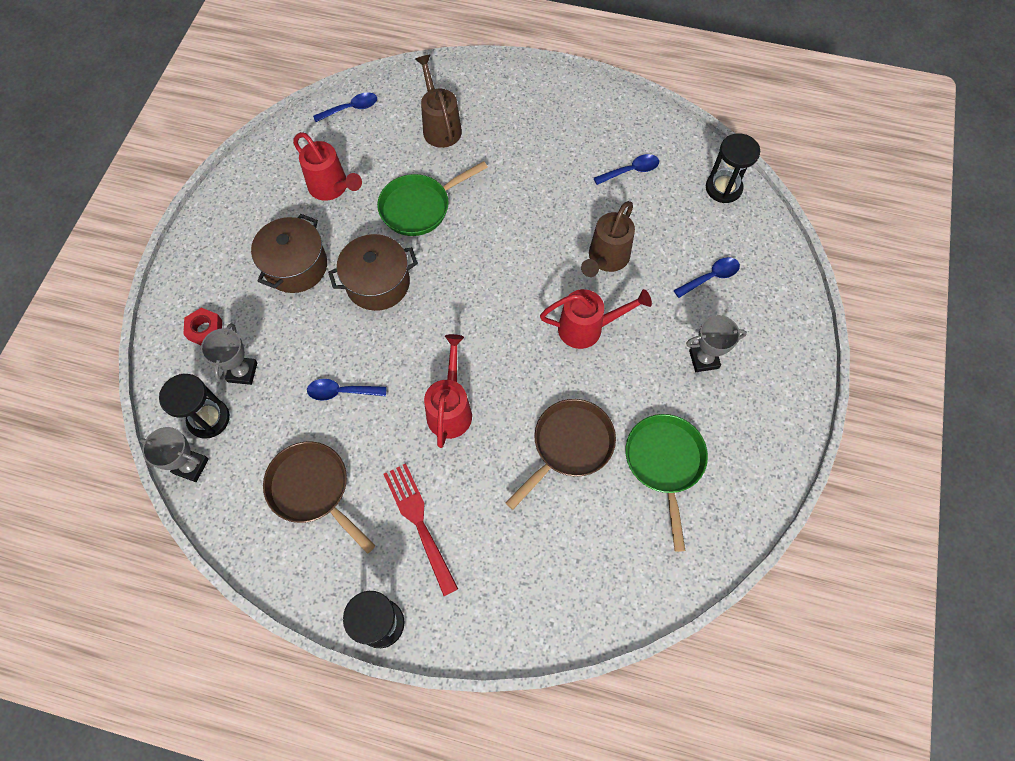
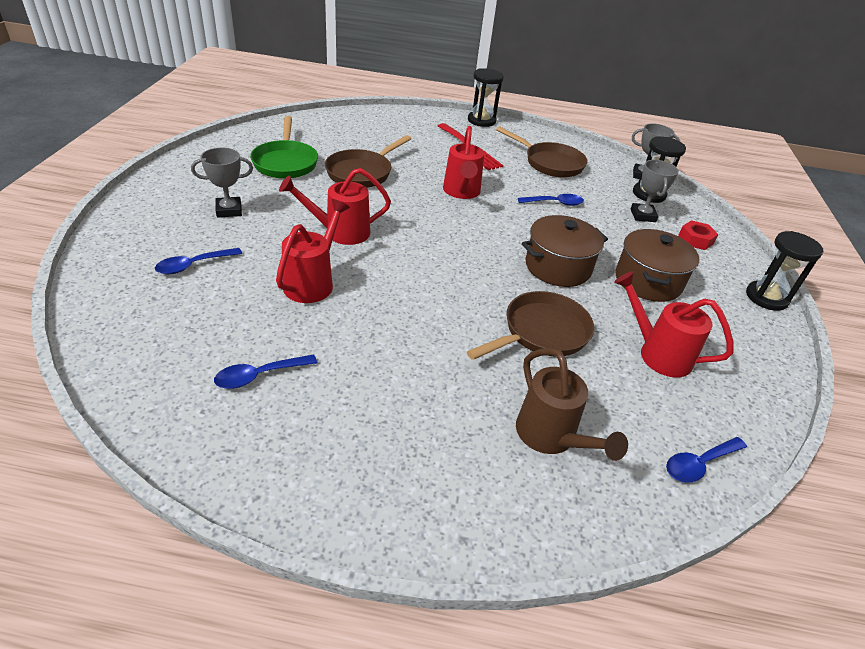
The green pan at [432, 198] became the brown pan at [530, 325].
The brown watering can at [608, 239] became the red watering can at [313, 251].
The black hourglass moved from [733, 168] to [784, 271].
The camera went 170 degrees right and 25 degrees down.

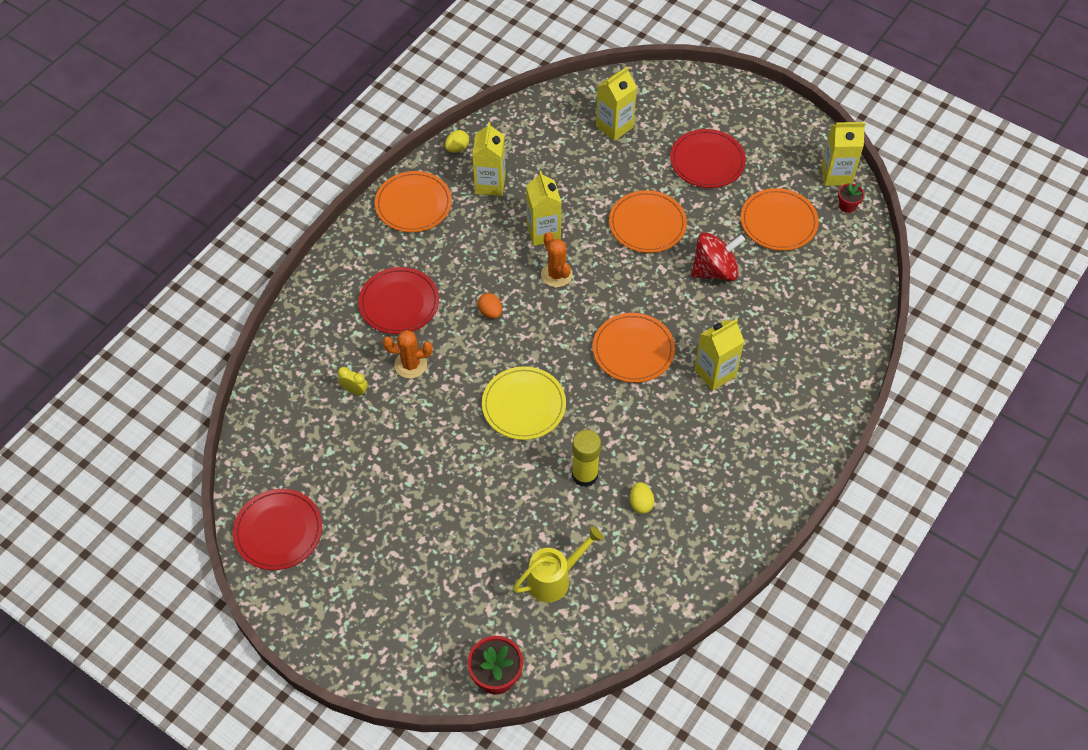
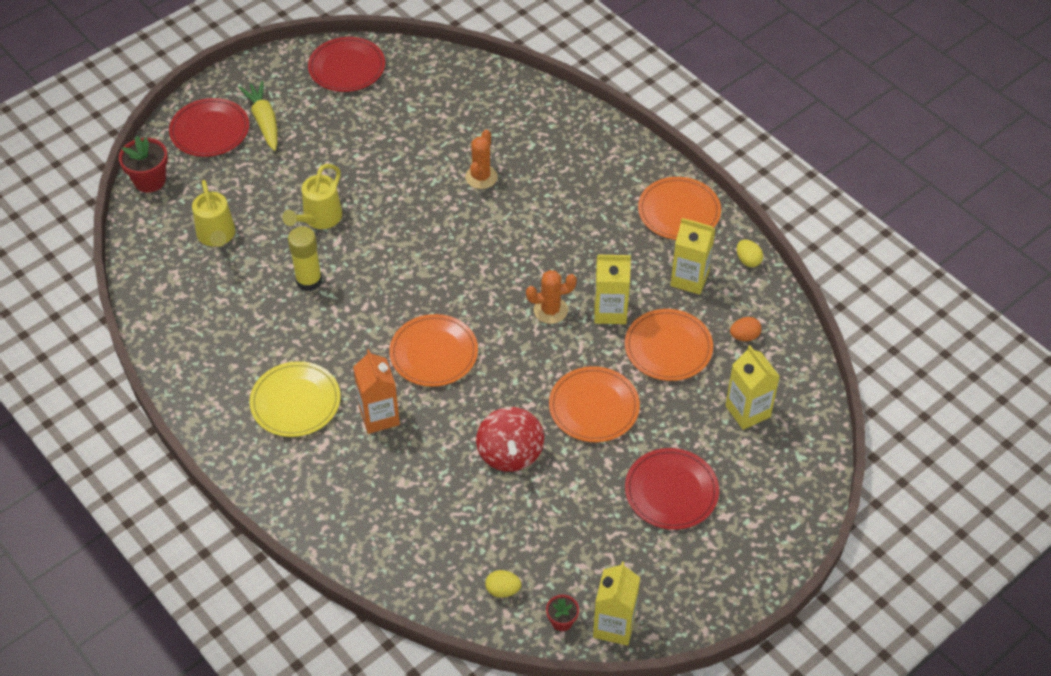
The yellow clock at [353, 381] disappeared.
The red plate moved from [398, 300] to [209, 127].
The orange egg moved from [490, 306] to [746, 329].
The yellow plate moved from [524, 403] to [295, 399].
The yellow egg moved from [642, 498] to [503, 584].
The yellow carton at [720, 355] became the orange carton at [376, 391].
The orange plate moved from [780, 219] to [669, 345].
The yellow carrot at [258, 115] appeared.
The yellow watering can at [312, 196] appeared.
The camera went 105 degrees right and 5 degrees down.

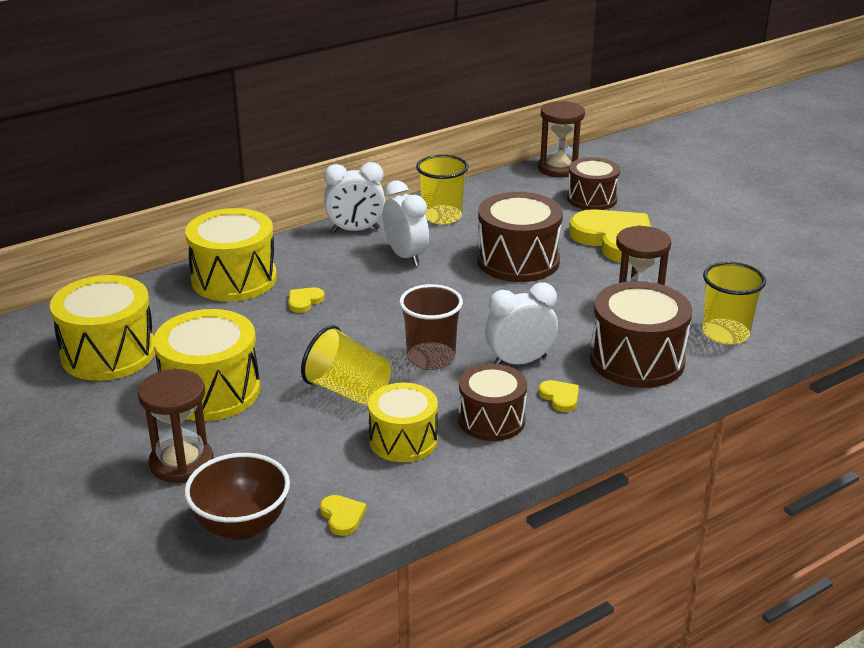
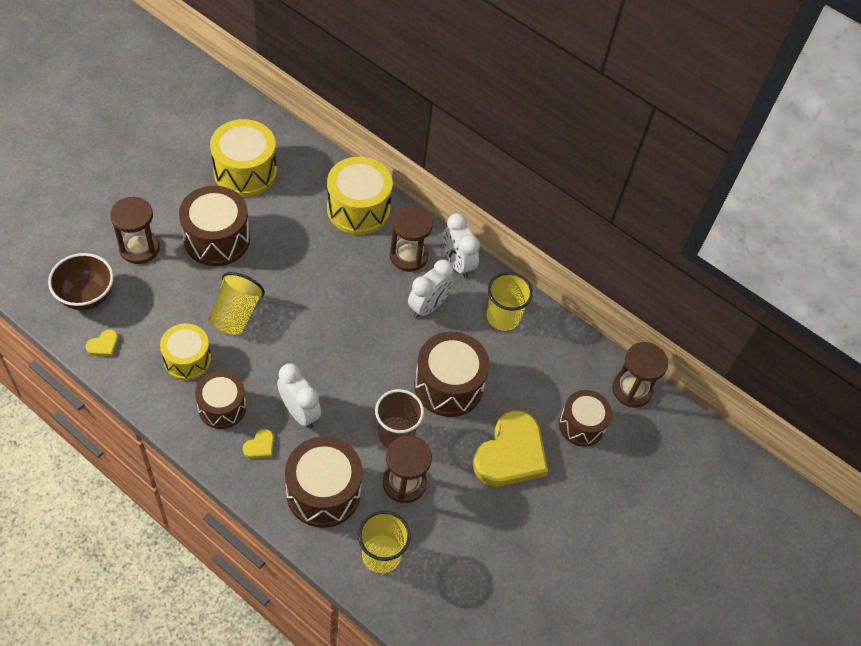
The yellow drum at [206, 365] became the brown drum at [214, 226].
The yellow heart at [307, 300] disappeared.
The brown cup moved from [431, 327] to [399, 418].
The brown hourglass at [411, 239] appeared.
The camera went 65 degrees right and 25 degrees up.

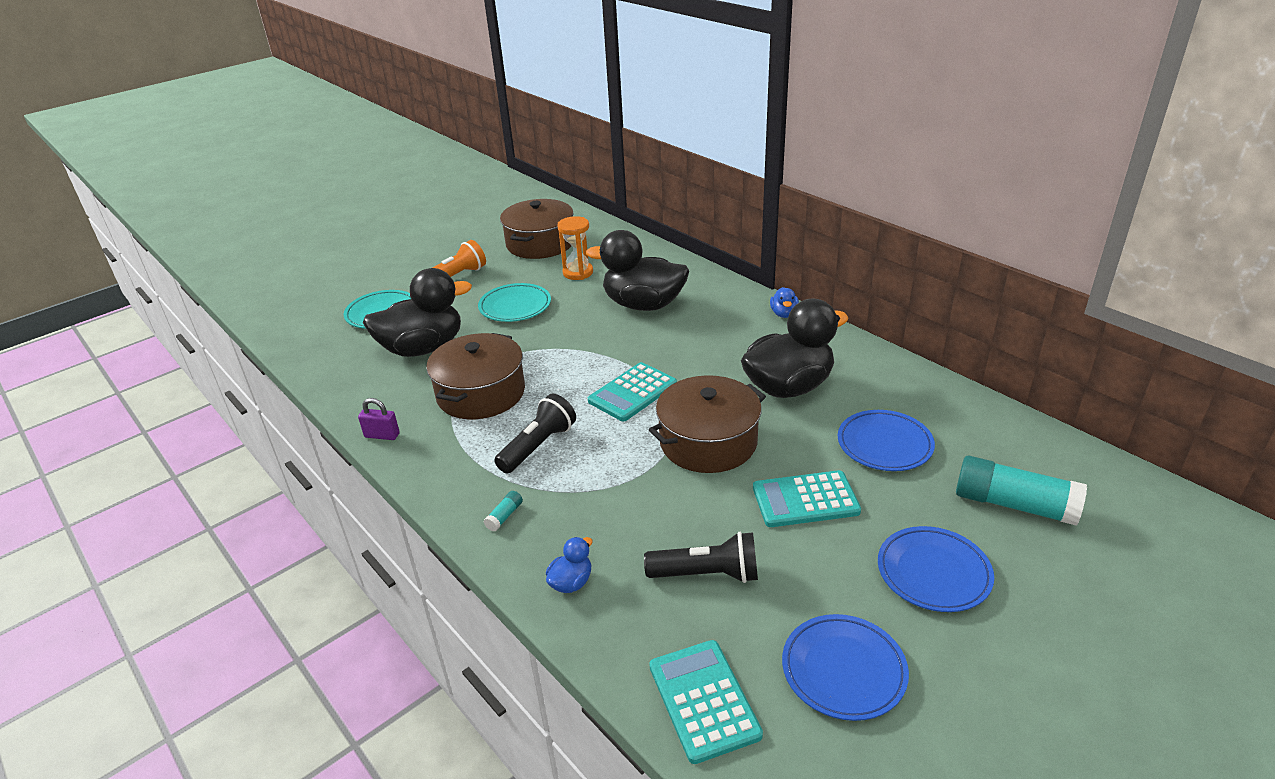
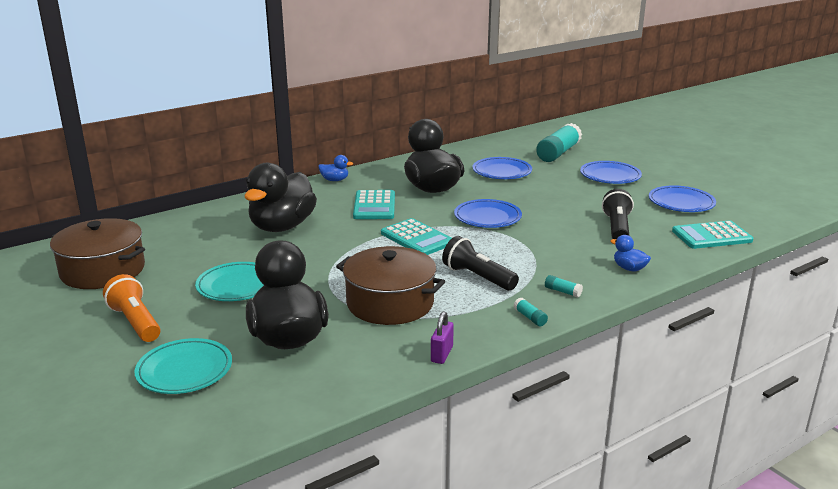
The orange hourglass at [575, 248] disappeared.
The brown pot at [707, 424] was replaced by the blue plate at [488, 213].
The turquoise calculator moved from [807, 498] to [374, 204].
The turquoise glue stick at [531, 312] appeared.
The camera went 85 degrees left and 10 degrees down.

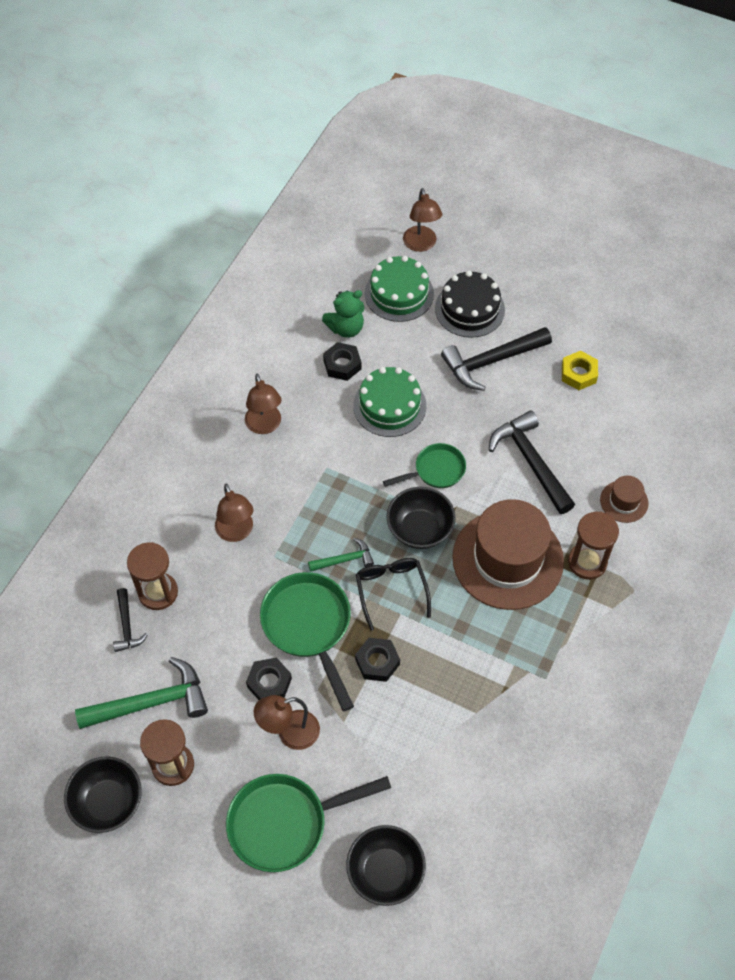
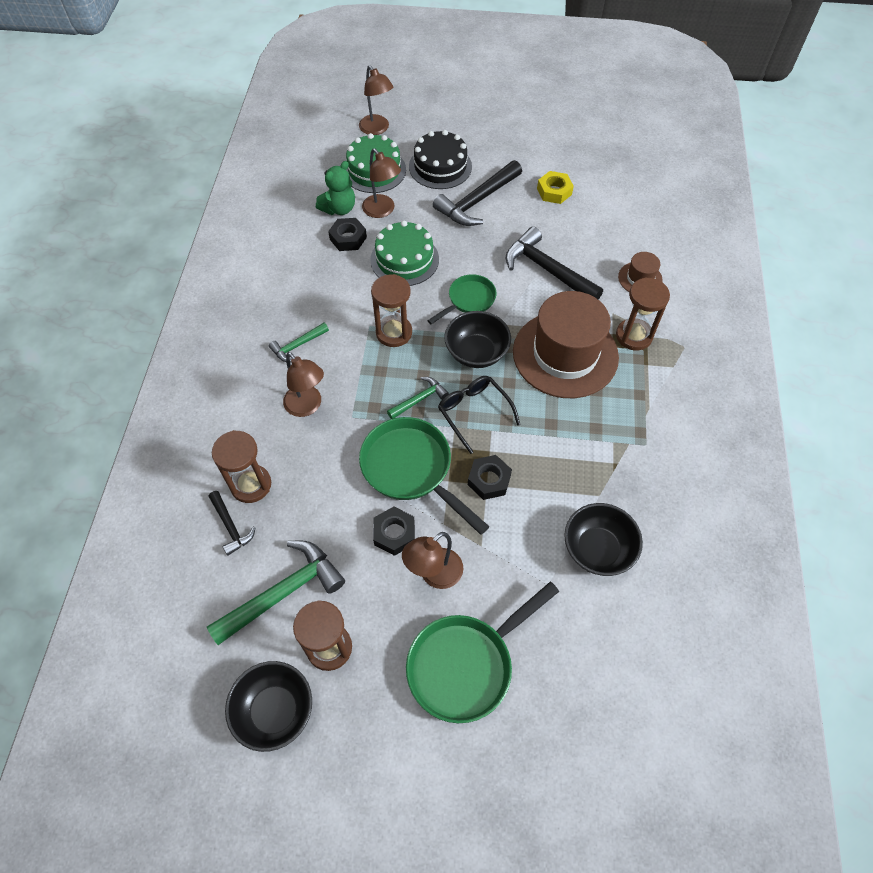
The brown lamp moved from [263, 404] to [381, 183].
The black bowl moved from [386, 865] to [603, 539].
The green hammer at [299, 342] appeared.
The brown hourglass at [391, 310] appeared.
The camera went 20 degrees left and 0 degrees up.

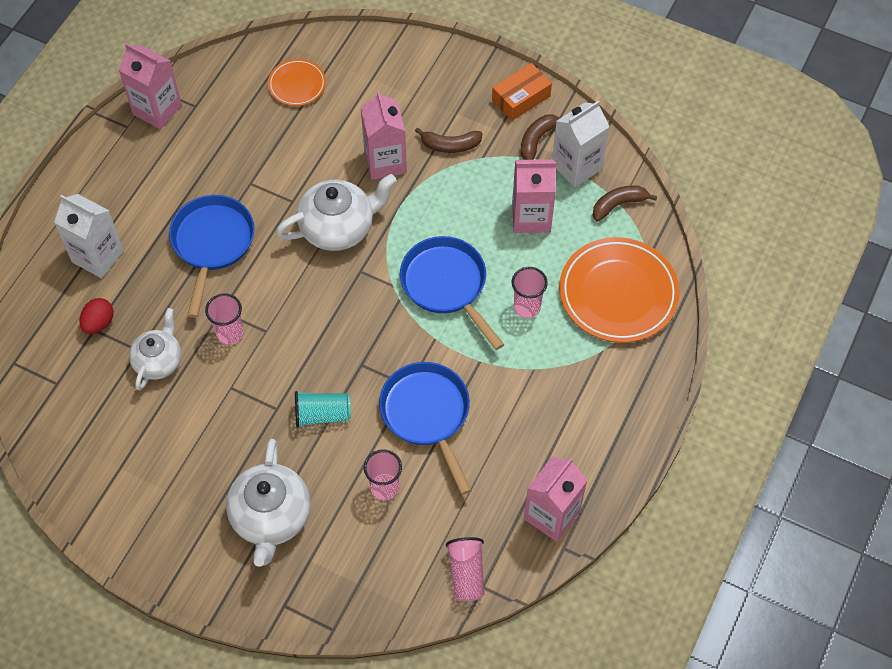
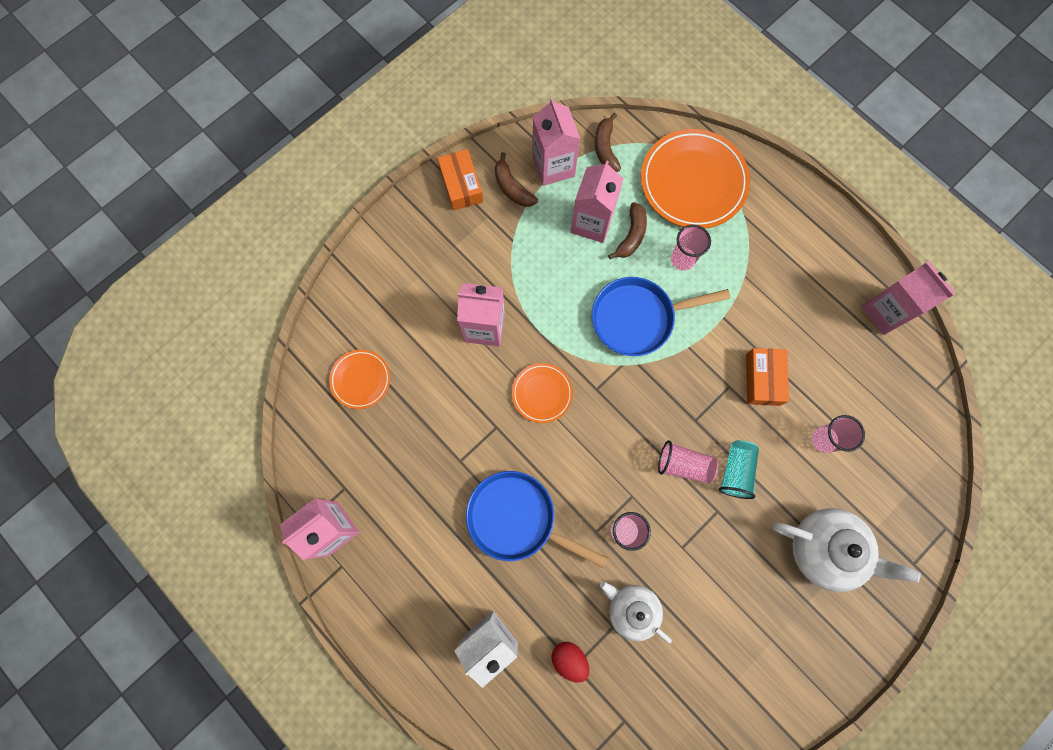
The white teapot at [336, 212] was replaced by the orange plate at [542, 393].
The blue pan at [425, 428] was replaced by the orange box at [767, 377].
The brown banana moved from [448, 140] to [627, 230].
The pink cup moved from [465, 569] to [688, 462].
The white carton at [581, 144] became the pink carton at [556, 142].
The camera went 70 degrees left and 15 degrees up.

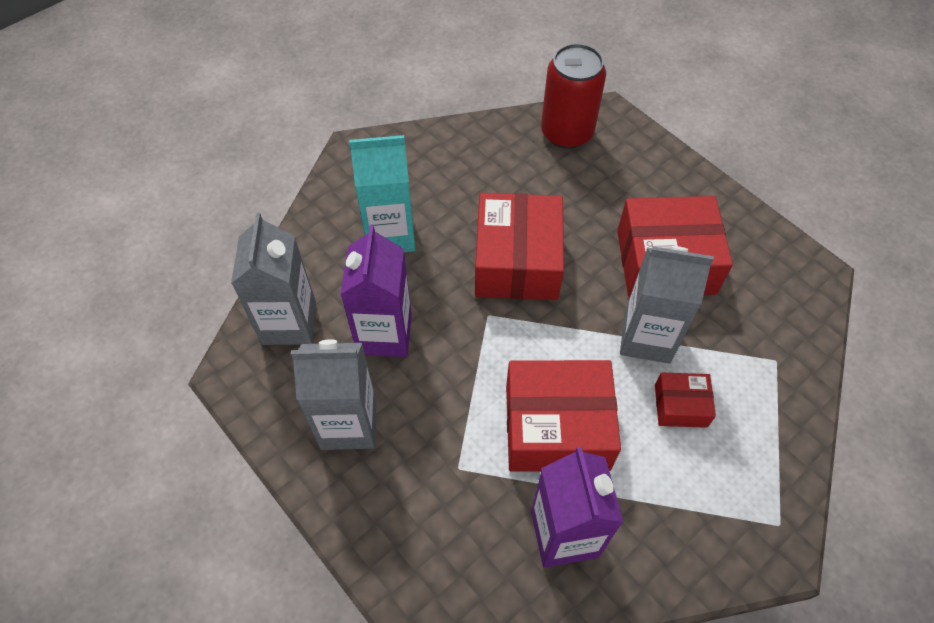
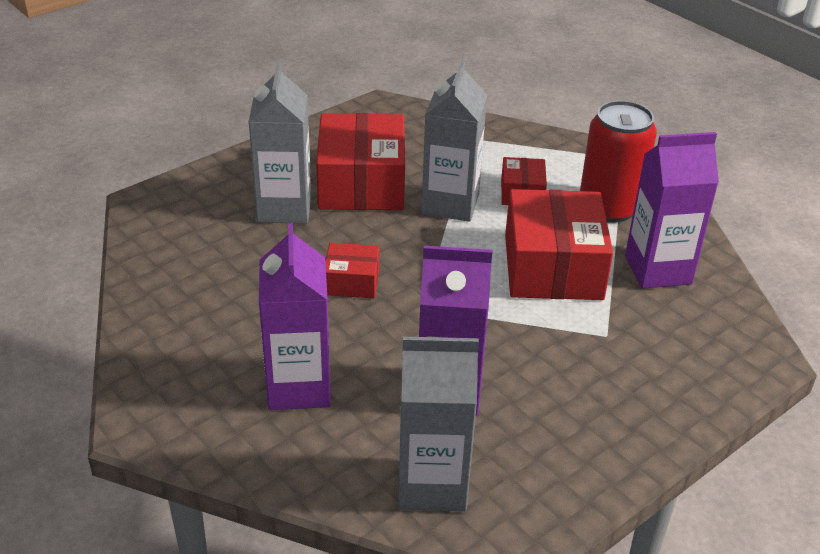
The grey carton moved from [333, 394] to [279, 143].
The turquoise carton at [382, 193] became the purple carton at [295, 316].
The red box at [519, 246] changed to 0.50 times the size.
The red can moved from [573, 96] to [618, 161].
The camera went 90 degrees left and 20 degrees down.

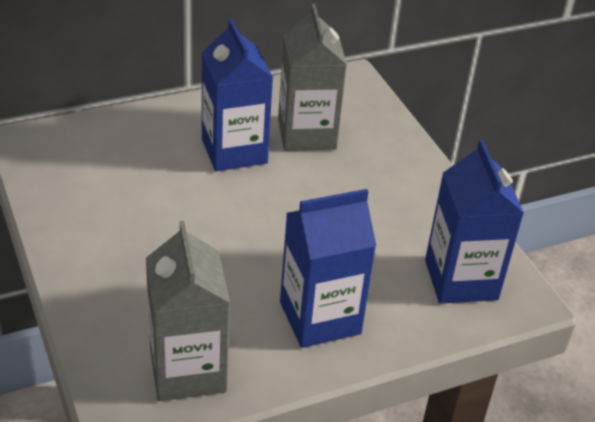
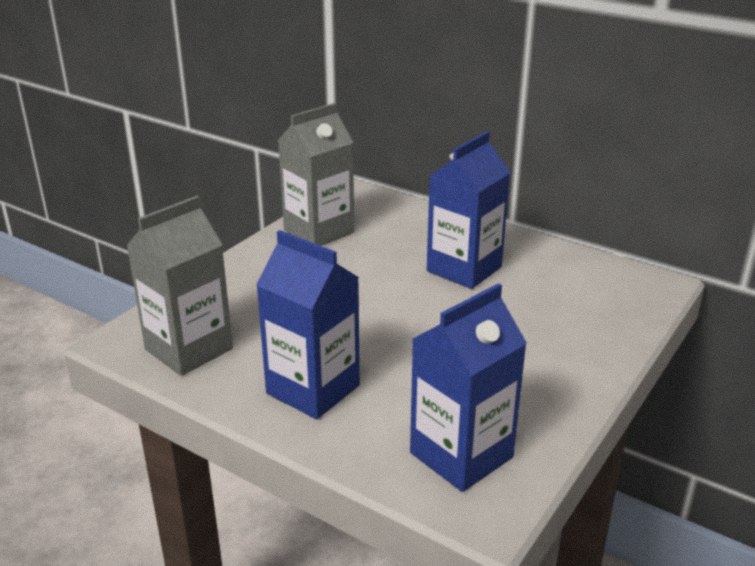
The grey carton moved from [312, 77] to [316, 174].
The camera went 60 degrees right and 10 degrees down.

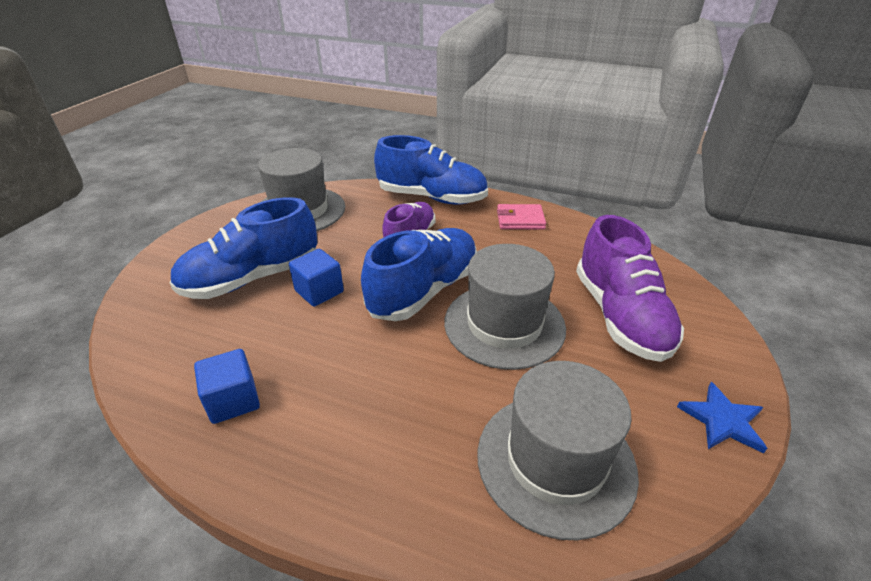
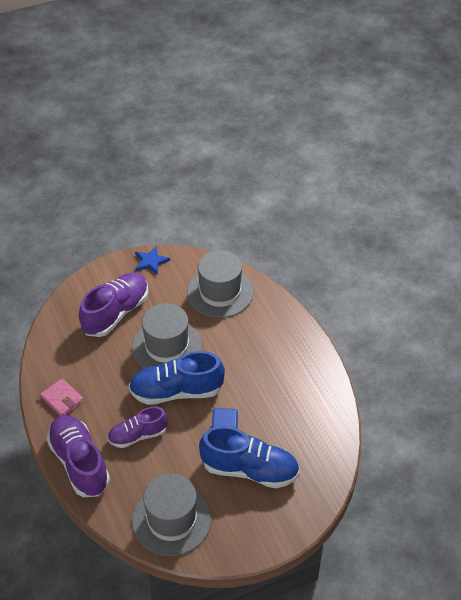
The blue cube at [227, 386] disappeared.
The blue shoe at [431, 170] became the purple shoe at [78, 456].
The camera went 135 degrees left and 10 degrees up.

